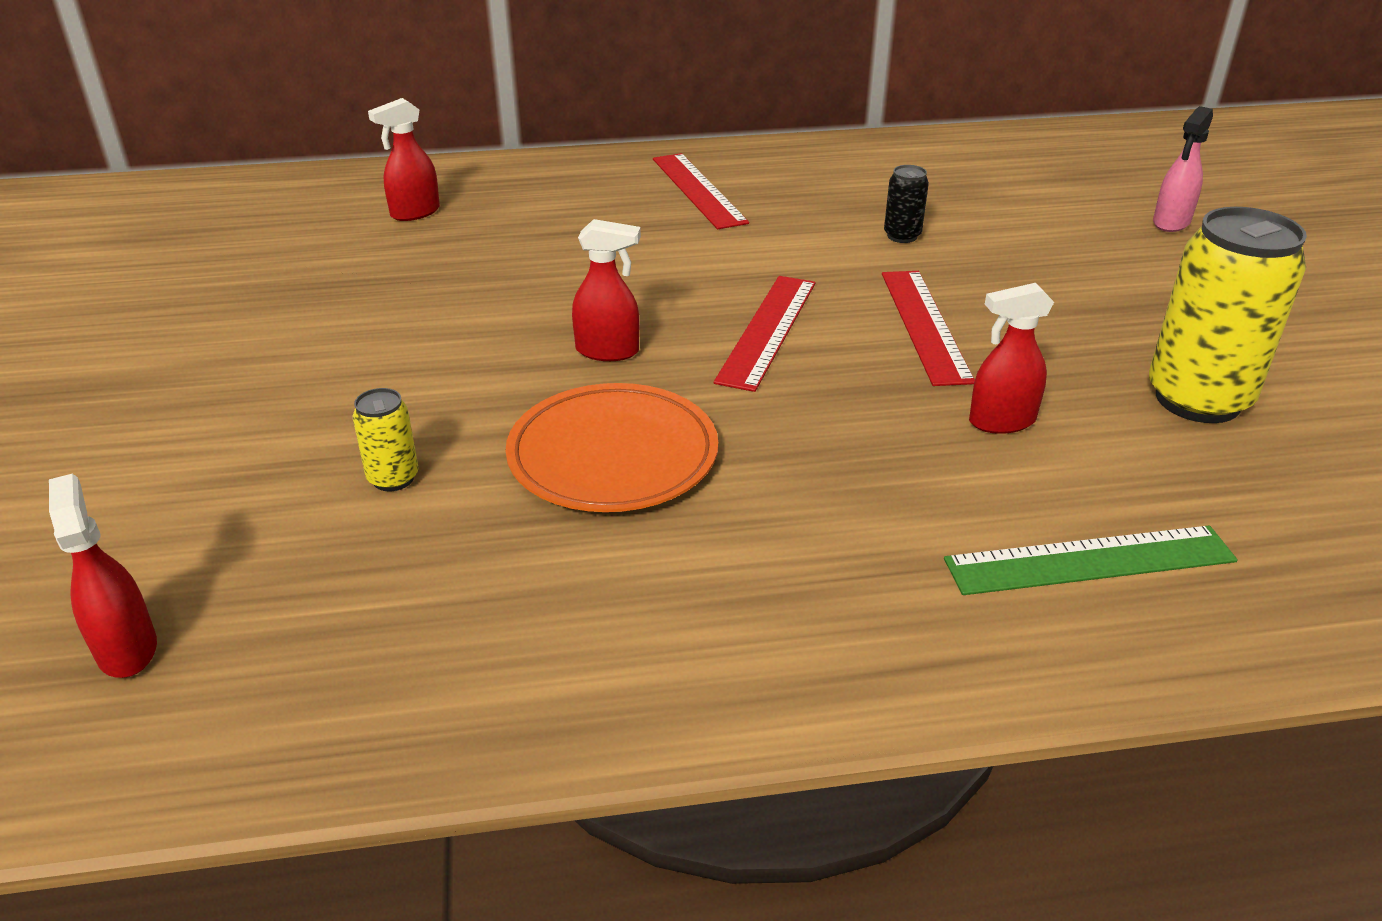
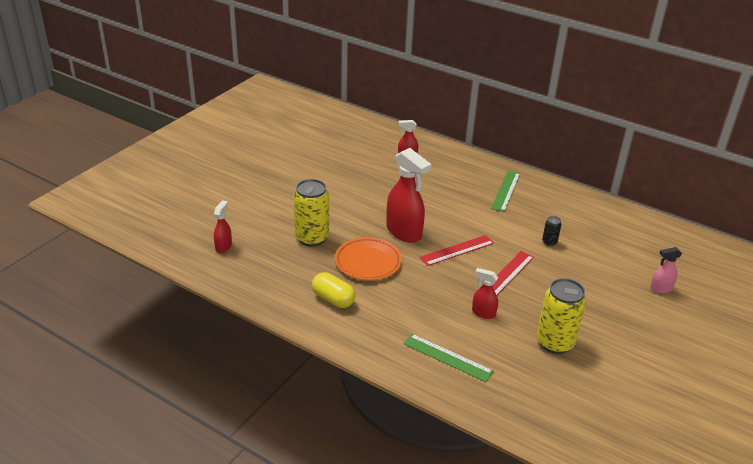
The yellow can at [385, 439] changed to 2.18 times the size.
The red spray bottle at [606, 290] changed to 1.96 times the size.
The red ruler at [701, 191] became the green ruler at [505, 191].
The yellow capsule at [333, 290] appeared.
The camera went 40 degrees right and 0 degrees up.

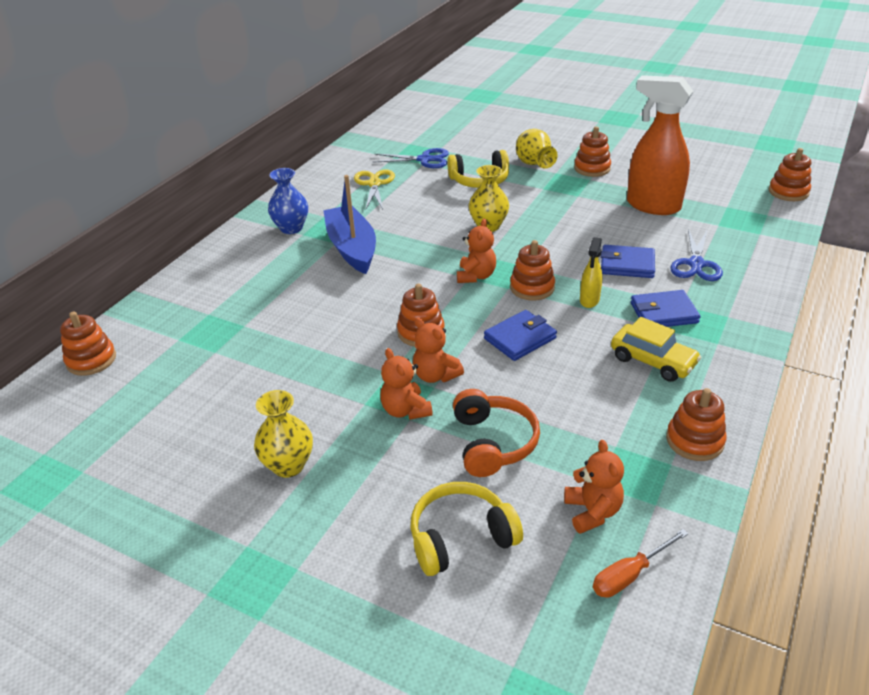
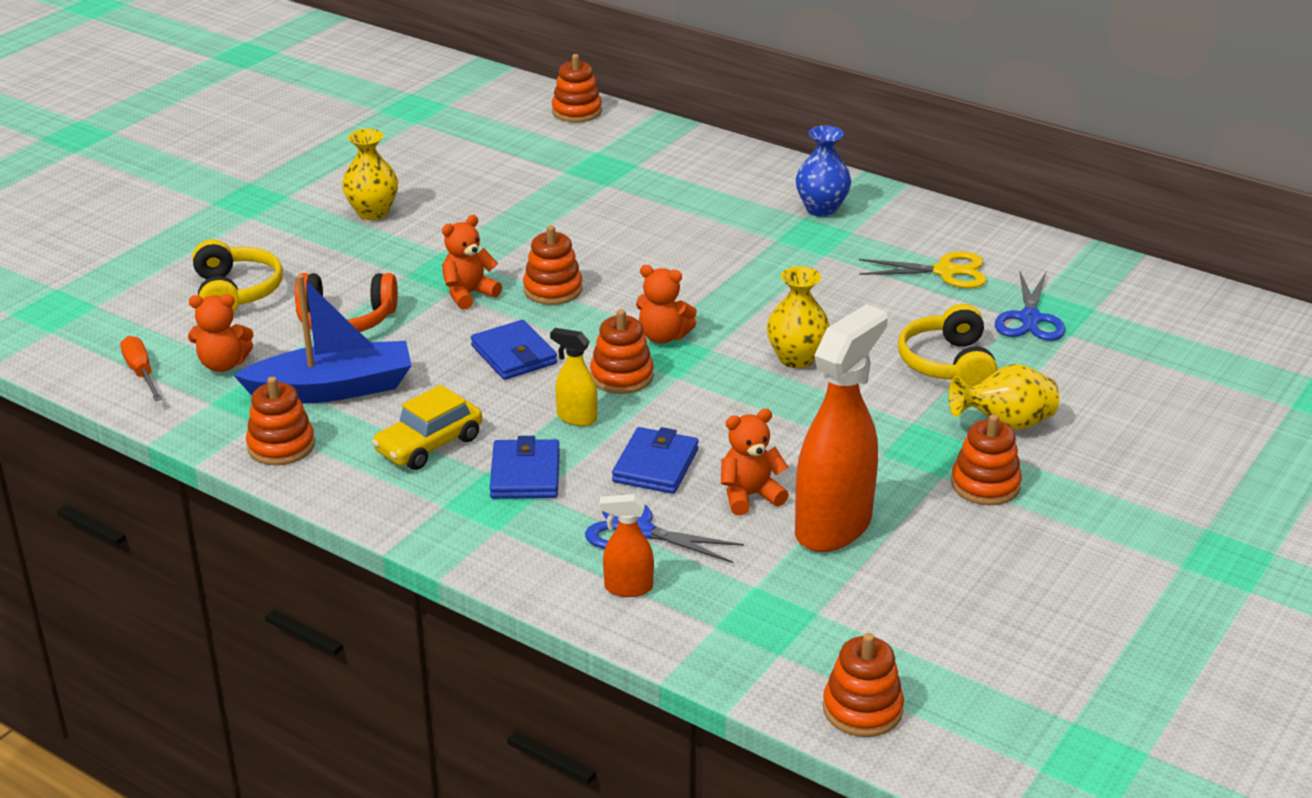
The blue boat moved from [349, 224] to [322, 339].
The orange teddy bear moved from [406, 384] to [755, 462].
The orange spray bottle at [626, 545] appeared.
The camera went 95 degrees right and 5 degrees down.

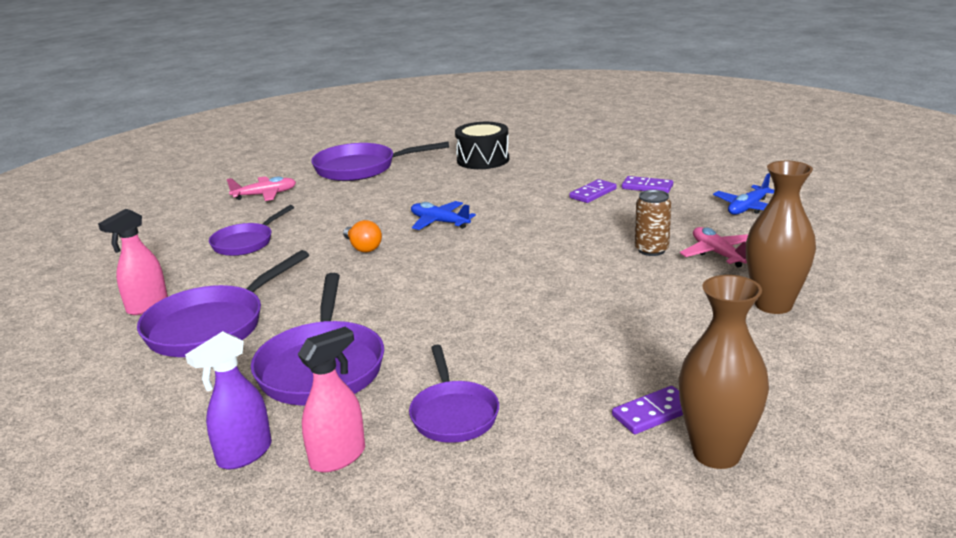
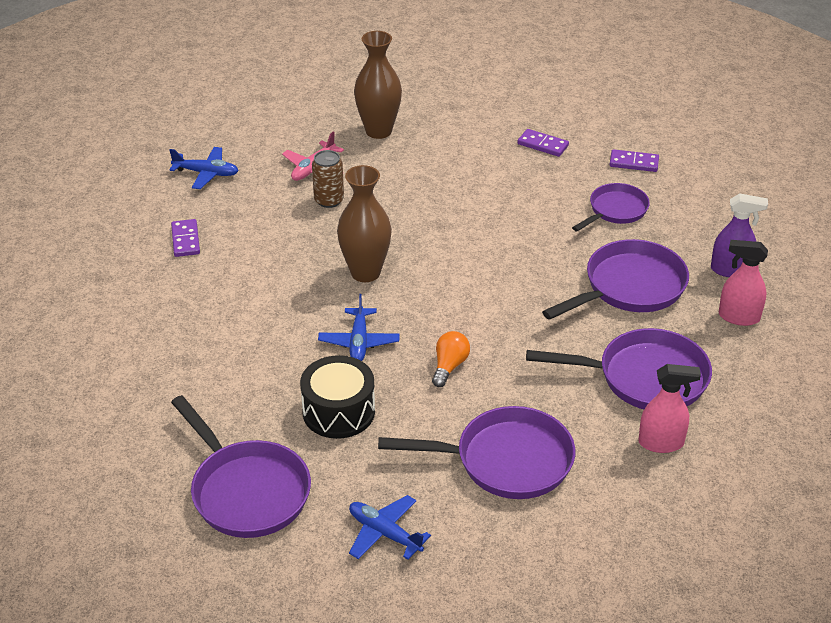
The purple pan at [251, 230] changed to 1.61 times the size.
The pink plane at [261, 188] became the blue plane at [390, 527].
The pink spray bottle moved from [331, 399] to [743, 283].
The black drum moved from [482, 145] to [337, 397].
The purple domino moved from [593, 191] to [634, 160].
The brown vase moved from [724, 372] to [364, 223].
The camera went 125 degrees left and 15 degrees up.

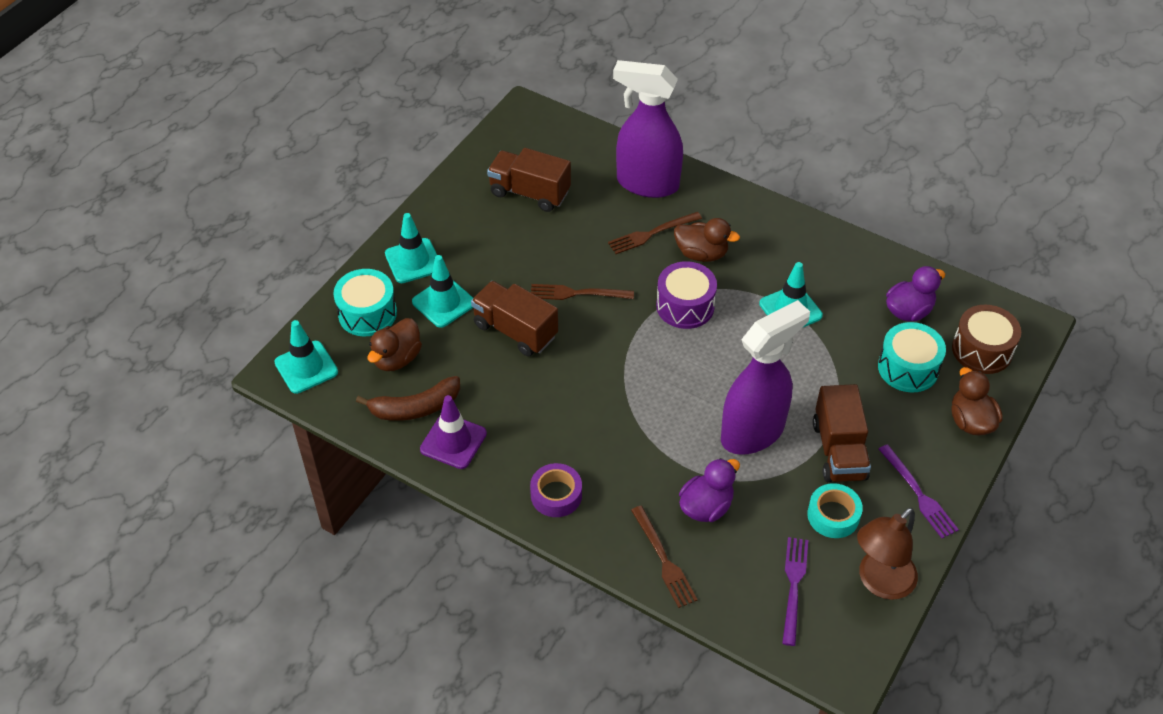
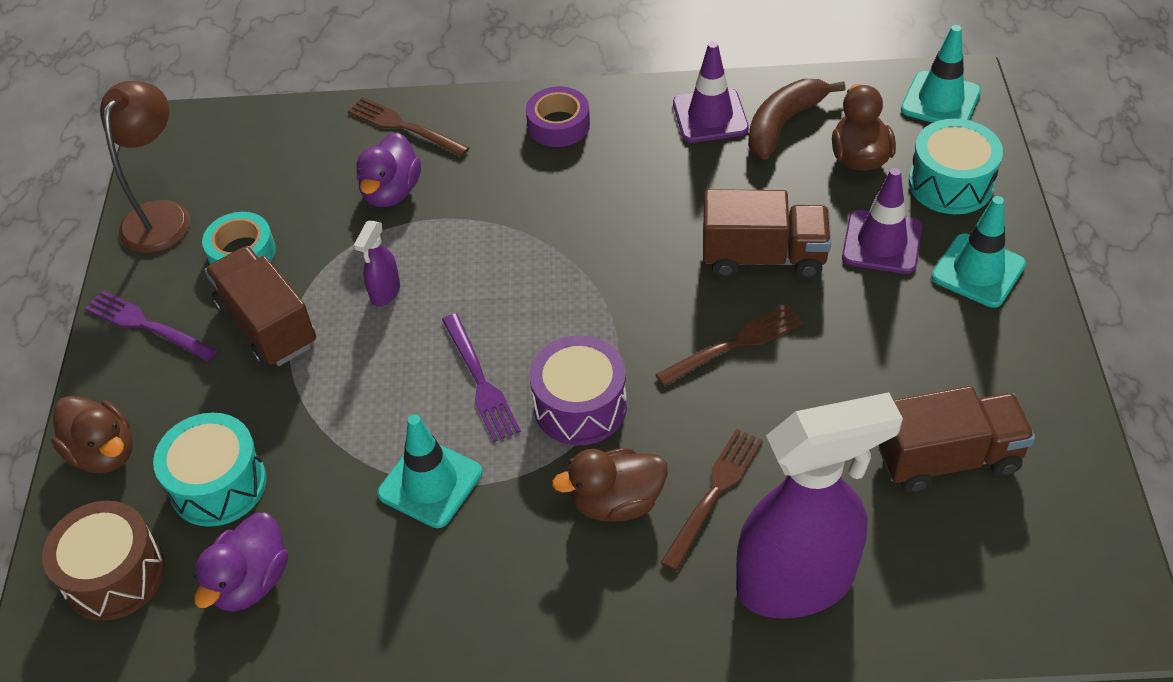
The turquoise traffic cone at [442, 291] became the purple traffic cone at [882, 221].
The purple spray bottle at [765, 377] changed to 0.41 times the size.
The purple fork moved from [795, 591] to [481, 377].
The camera went 150 degrees right and 0 degrees up.

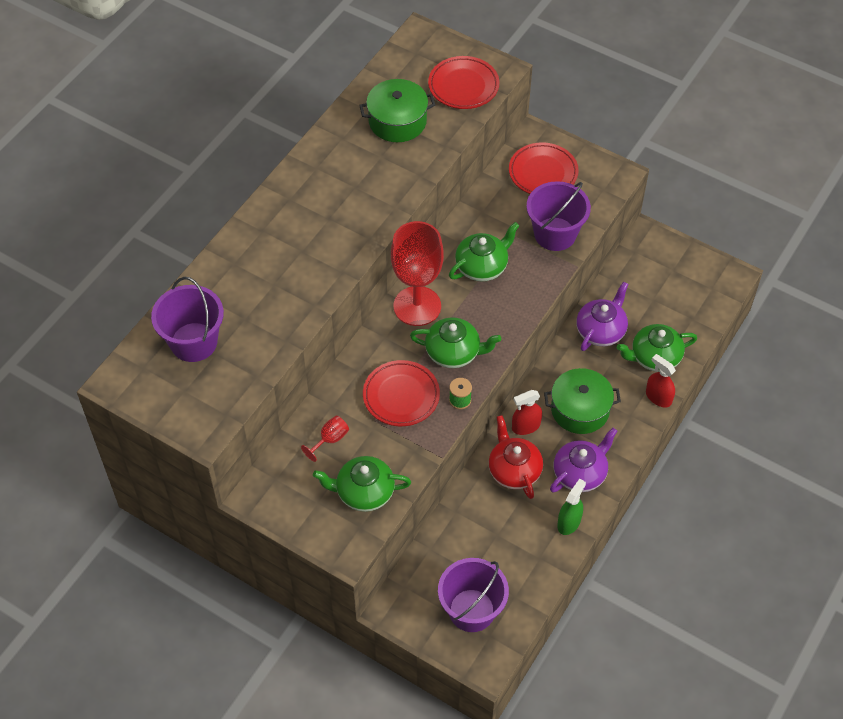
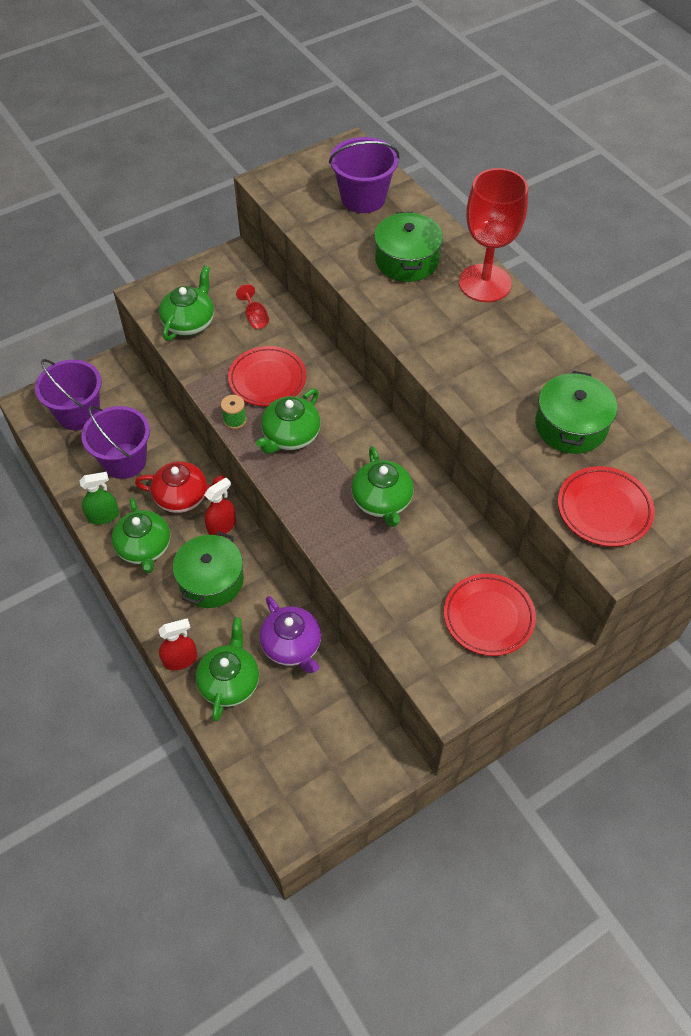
The red goblet moved from [417, 273] to [493, 235].
The red spray bottle at [527, 412] turned 45 degrees clockwise.
The purple bucket moved from [558, 216] to [115, 442].
The purple teapot at [583, 460] became the green teapot at [141, 535].
The green spray bottle at [571, 507] turned 75 degrees counterclockwise.
The green pot at [408, 247] appeared.
The camera went 115 degrees right and 0 degrees up.

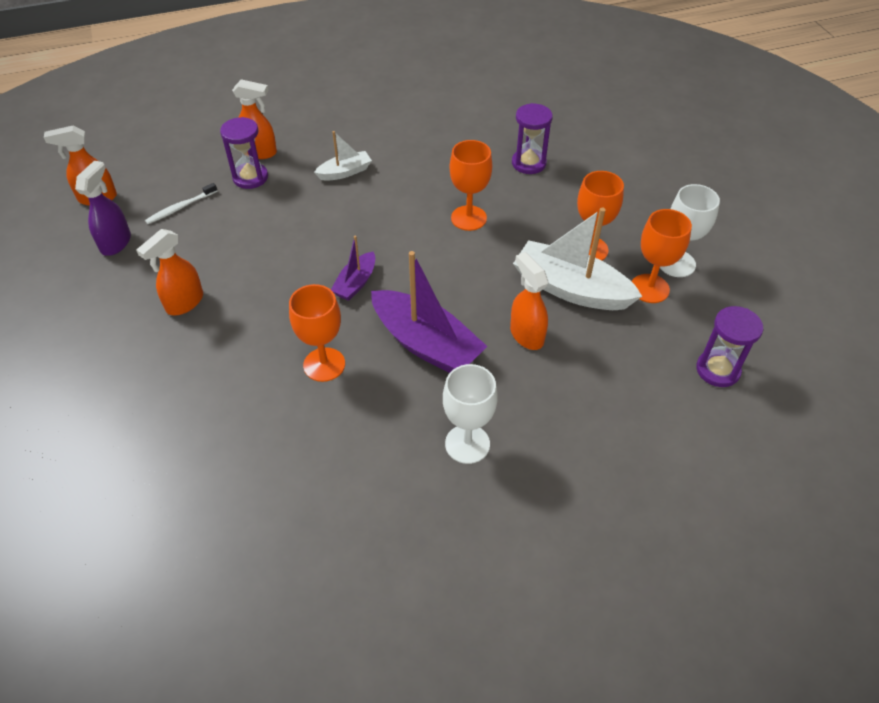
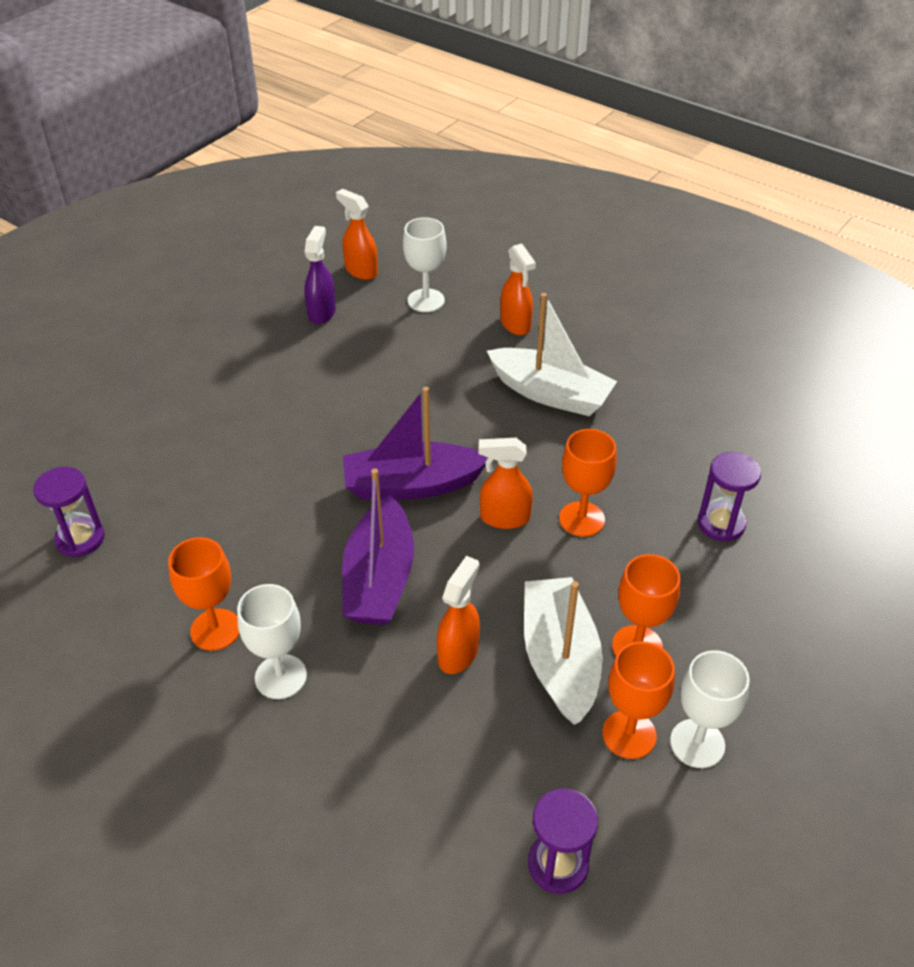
The purple spray bottle at [103, 208] turned 60 degrees counterclockwise.
The orange spray bottle moved from [169, 272] to [505, 483].
The white toothbrush at [181, 203] disappeared.
The purple hourglass moved from [244, 153] to [69, 512].
The orange goblet moved from [317, 333] to [204, 594].
The white boat at [343, 156] changed to 1.91 times the size.
The purple boat at [353, 268] changed to 1.91 times the size.
The white goblet at [425, 264] appeared.
The camera went 55 degrees right and 5 degrees down.

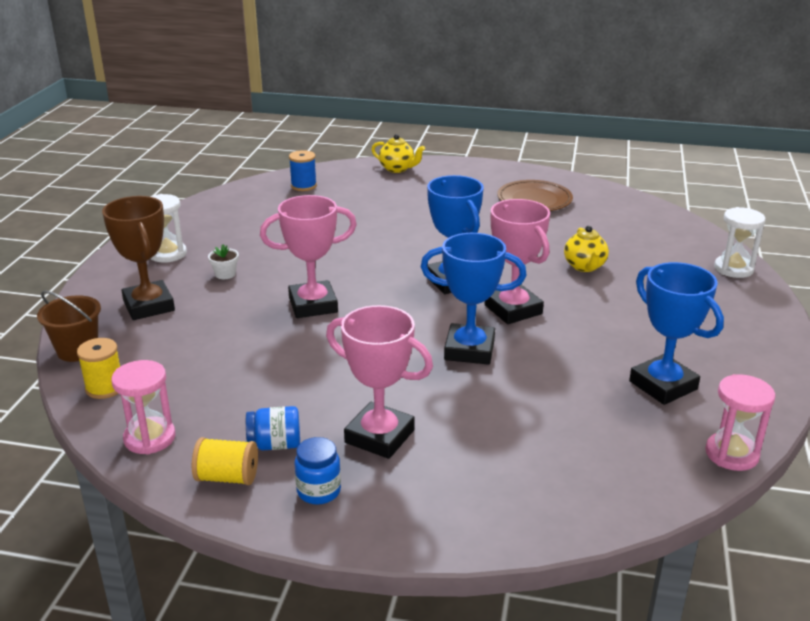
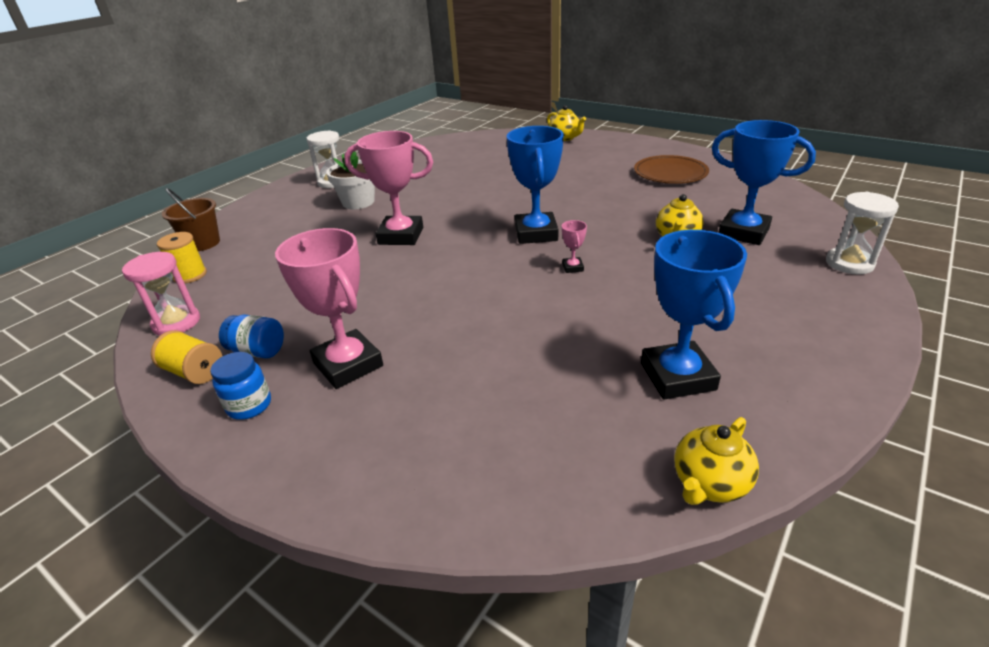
The brown trophy at [138, 258] disappeared.
The white flower pot at [223, 261] changed to 1.89 times the size.
The blue spool at [303, 170] disappeared.
The blue trophy moved from [473, 299] to [764, 182].
The pink trophy at [517, 261] changed to 0.42 times the size.
The pink hourglass at [740, 422] was replaced by the yellow teapot at [716, 461].
The camera went 25 degrees right and 5 degrees up.

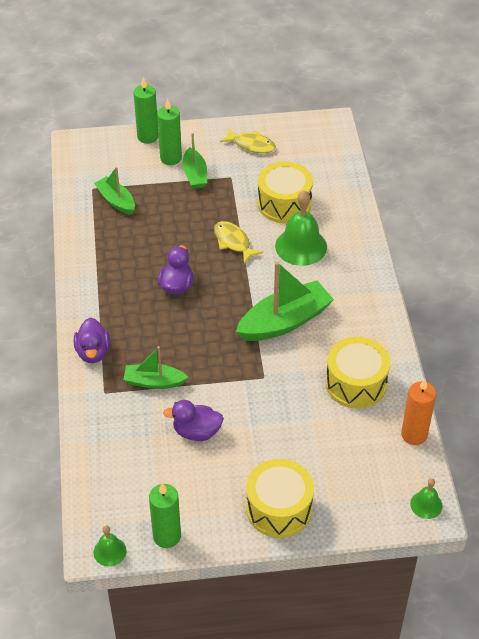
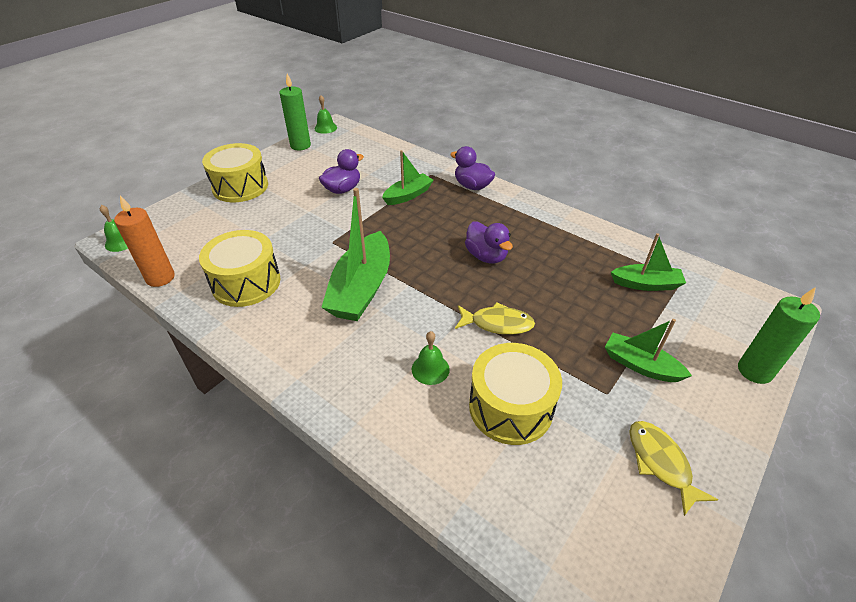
The green candle at [169, 132] disappeared.
The yellow fish at [248, 140] turned 90 degrees clockwise.
The green bell at [301, 228] changed to 0.52 times the size.
The camera went 135 degrees right and 5 degrees down.

